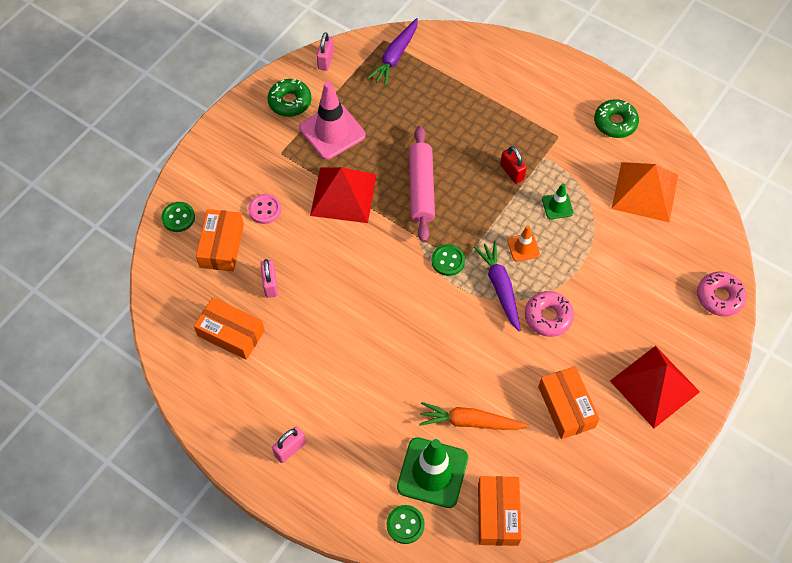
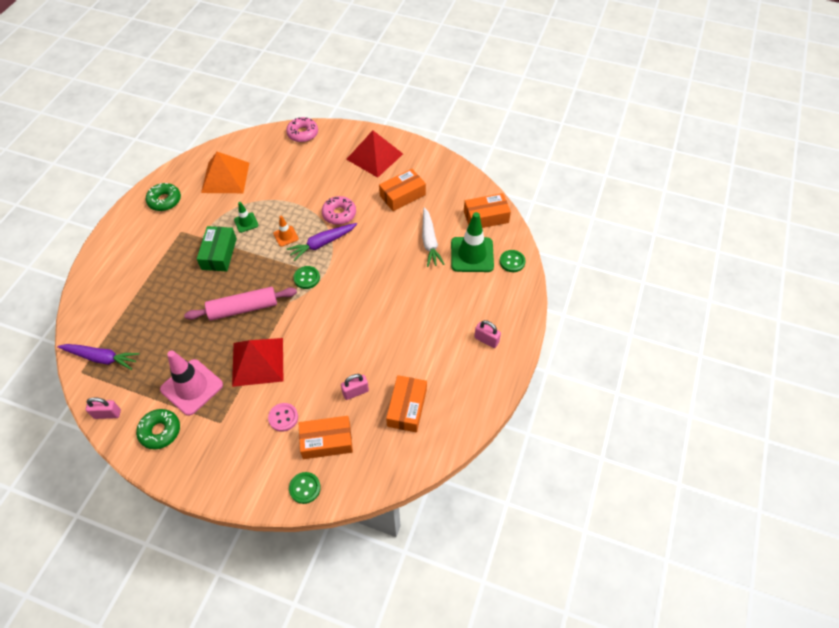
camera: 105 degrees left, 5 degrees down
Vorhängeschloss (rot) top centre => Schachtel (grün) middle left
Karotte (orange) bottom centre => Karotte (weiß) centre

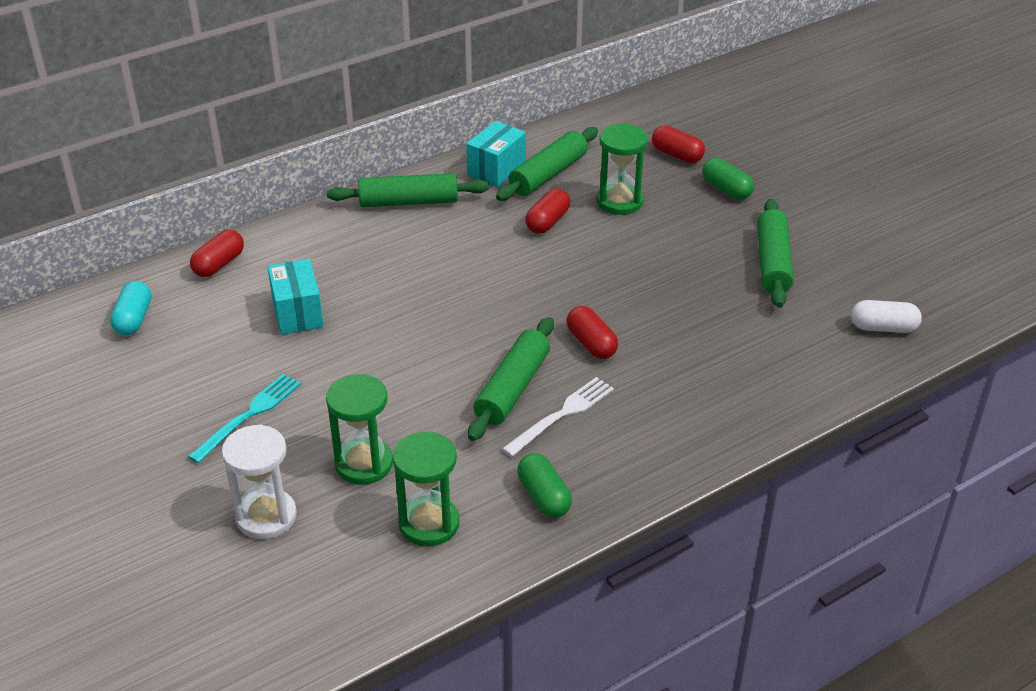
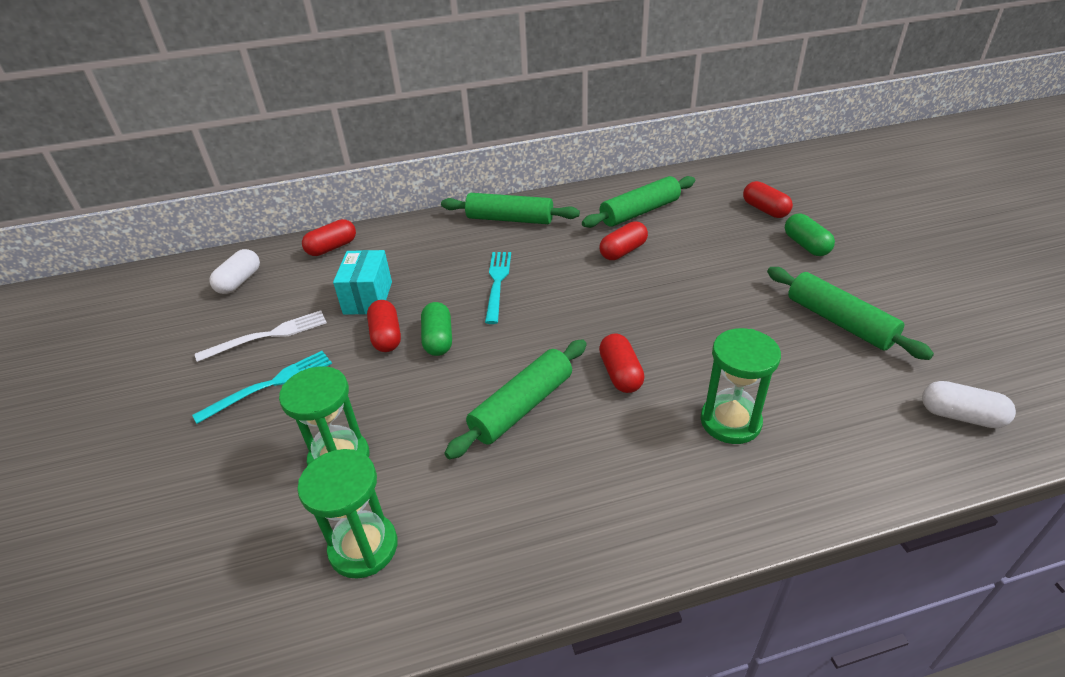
camera: 20 degrees right, 0 degrees up
Sanduhr (weiß) bottom left => nothing
Schachtel (türkis) (no. 2 from left) top centre => nothing
nothing => Kapsel (rot) (no. 2 from left) centre
nothing => Gabel (türkis) (no. 2 from left) centre
Gabel (weiß) centre => Gabel (weiß) middle left, relocated
Kapsel (grün) (no. 1 from left) bottom centre => Kapsel (grün) (no. 1 from left) centre, relocated
Sanduhr (grün) (no. 3 from left) top centre => Sanduhr (grün) (no. 3 from left) middle right, relocated
Kapsel (türkis) middle left => Kapsel (weiß) (no. 1 from left) middle left
Nudelholz (grün) (no. 4 from left) middle right, 60 degrees counterclockwise

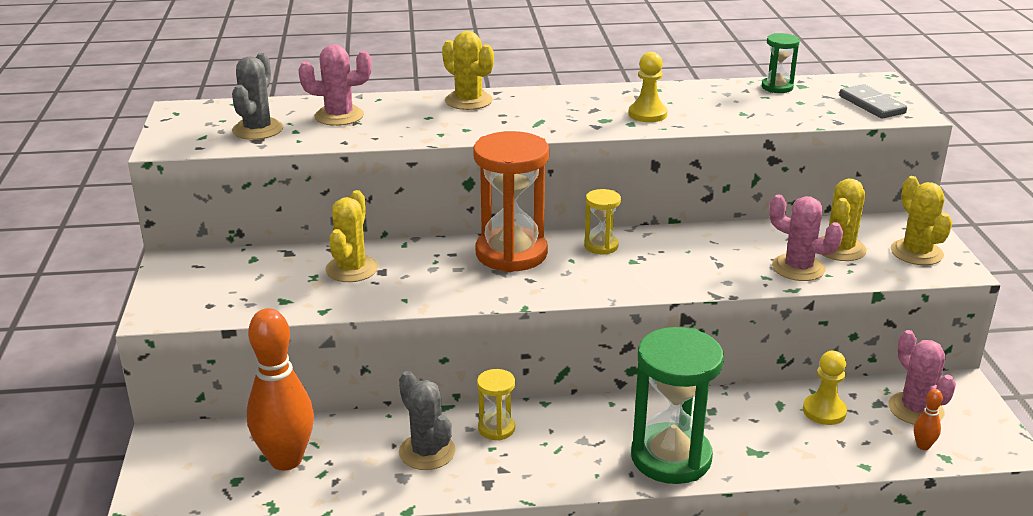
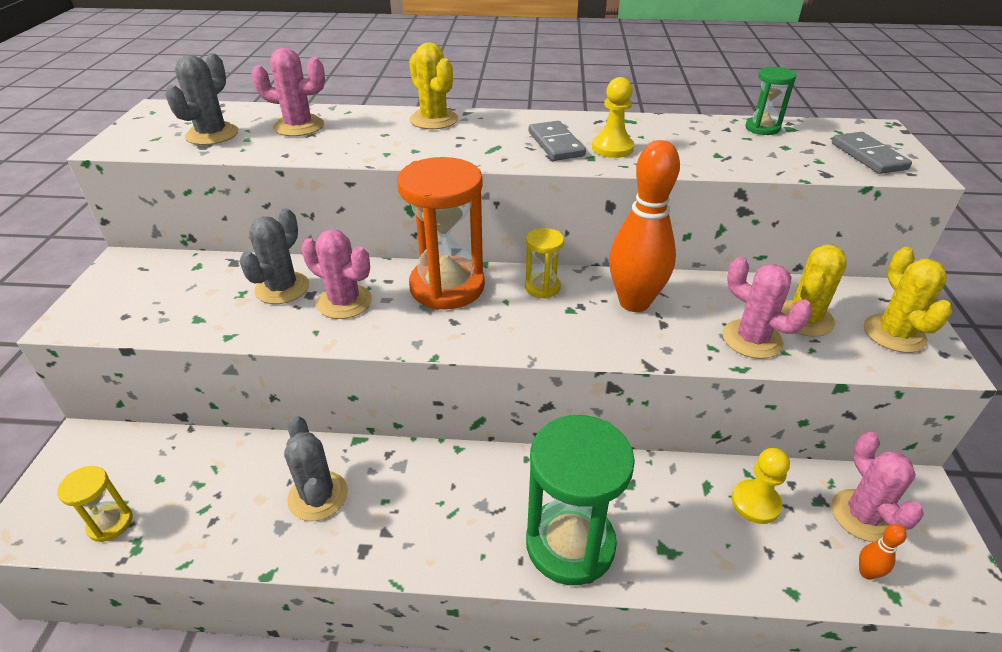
camera: 10 degrees right, 10 degrees up
nothing => Kaktus (rosa) (no. 2 from left) centre
nothing => Dominostein (grau) (no. 1 from left) top centre
Bowlingkegel (orange) (no. 1 from left) bottom left => Bowlingkegel (orange) (no. 1 from left) centre, relocated
Sanduhr (gelb) (no. 1 from left) bottom centre => Sanduhr (gelb) (no. 1 from left) bottom left, relocated
Kaktus (gelb) (no. 1 from left) centre => Kaktus (grau) (no. 2 from left) middle left

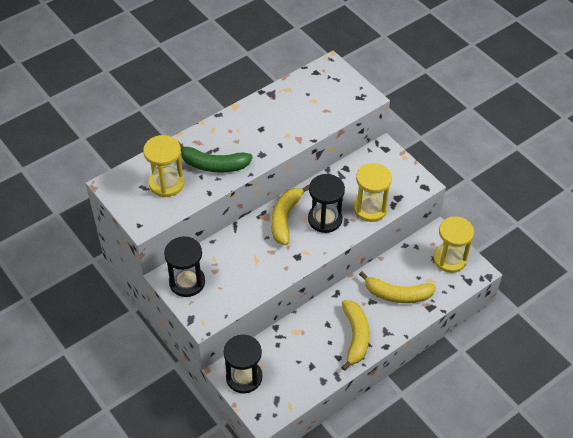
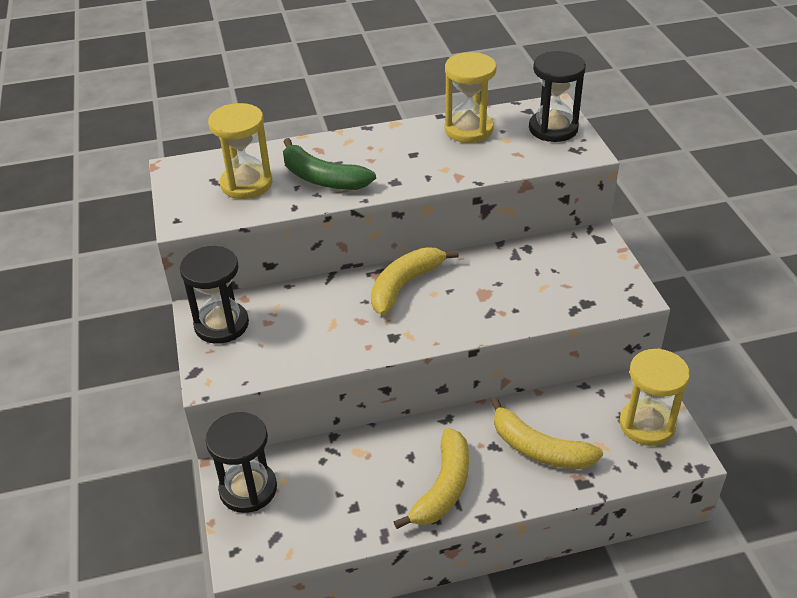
camera: 25 degrees right, 10 degrees down
Sanduhr (schwarz) (no. 3 from left) centre => Sanduhr (schwarz) (no. 3 from left) top right, relocated
Sanduhr (gelb) (no. 2 from left) centre => Sanduhr (gelb) (no. 2 from left) top centre, relocated

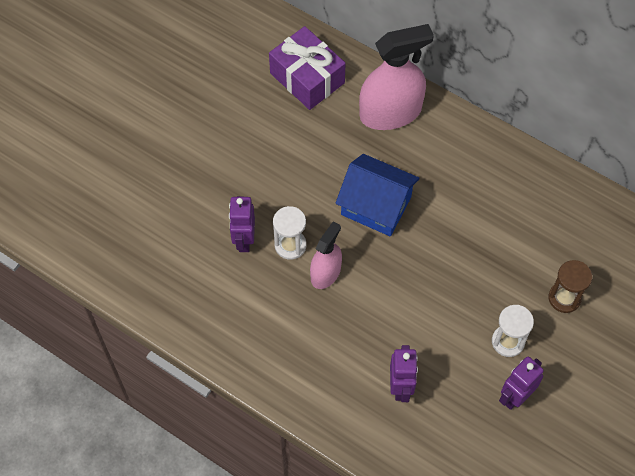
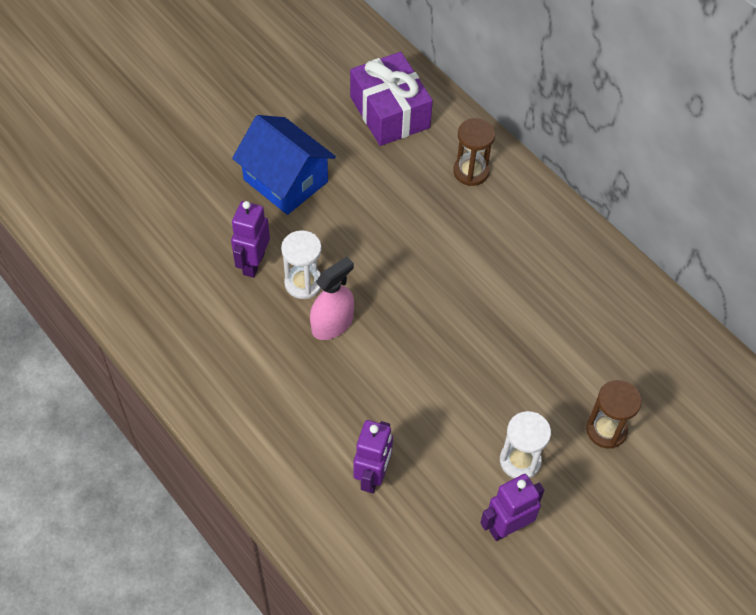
camera: 15 degrees right, 5 degrees down
Haus (blau) centre => Haus (blau) top centre, relocated
Sprühflasche (rosa) (no. 2 from left) top centre => Sanduhr (braun) (no. 1 from left) top centre

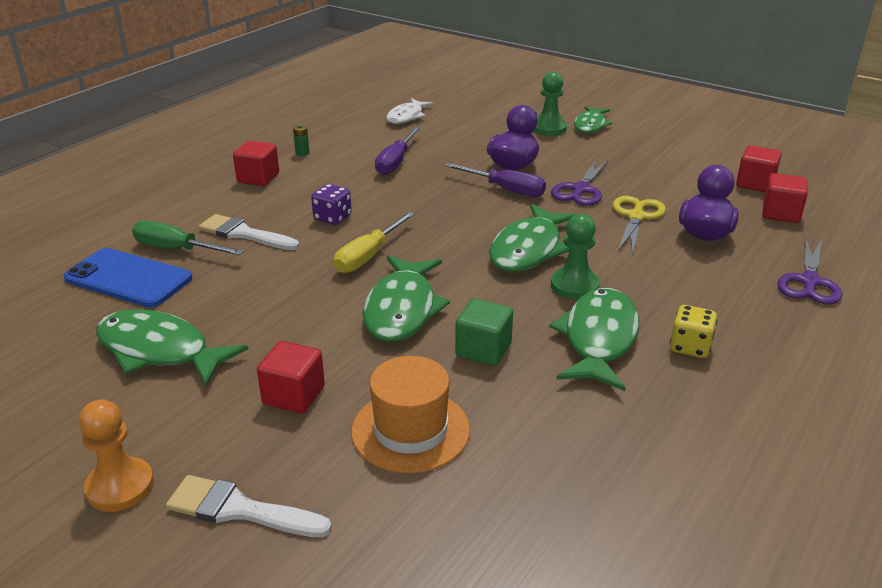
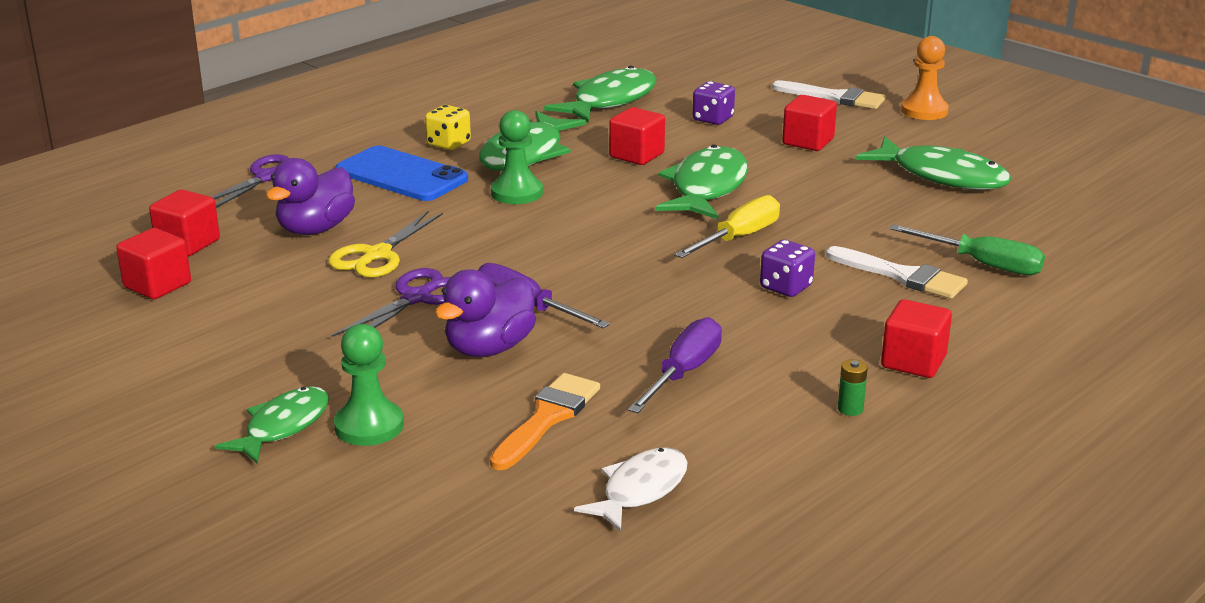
camera: 170 degrees left, 5 degrees down
nothing => Pinsel (orange) bottom centre
Handy (blau) middle left => Handy (blau) top centre, relocated
Fisch (grün) (no. 3 from left) centre => Fisch (grün) (no. 3 from left) top centre, relocated
Hut (orange) bottom centre => Spielwürfel (lila) (no. 1 from left) top centre
Kubus (grün) centre => Kubus (rot) (no. 3 from left) top centre

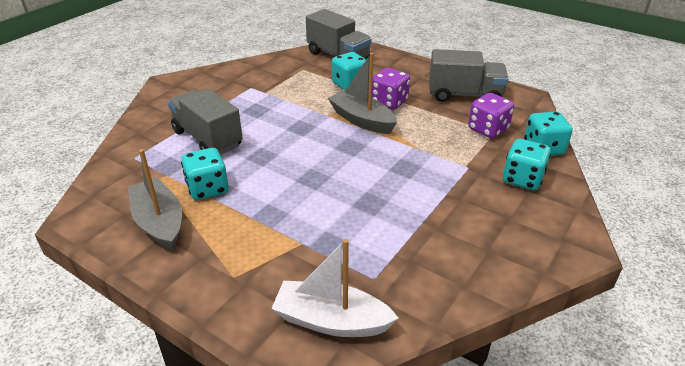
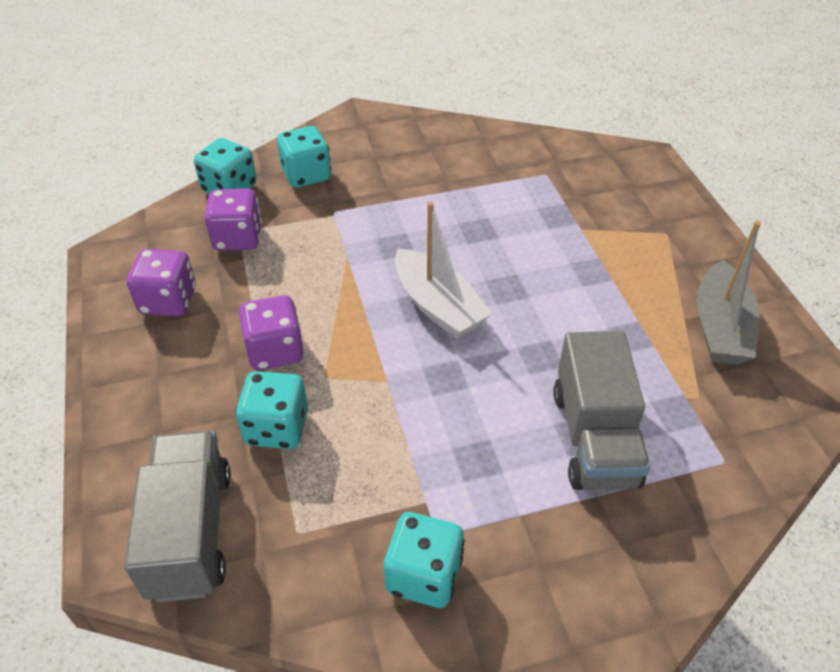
camera: 140 degrees left, 10 degrees up
Boot (grau) (no. 2 from left) top centre => nothing
Spielwürfel (türkis) (no. 1 from left in the first image) middle left => Spielwürfel (türkis) (no. 4 from left) bottom centre, relocated
Boot (weiß) bottom centre => Boot (weiß) centre, relocated
Lastwagen (grau) (no. 3 from left) top right => Spielwürfel (lila) (no. 1 from left) middle left

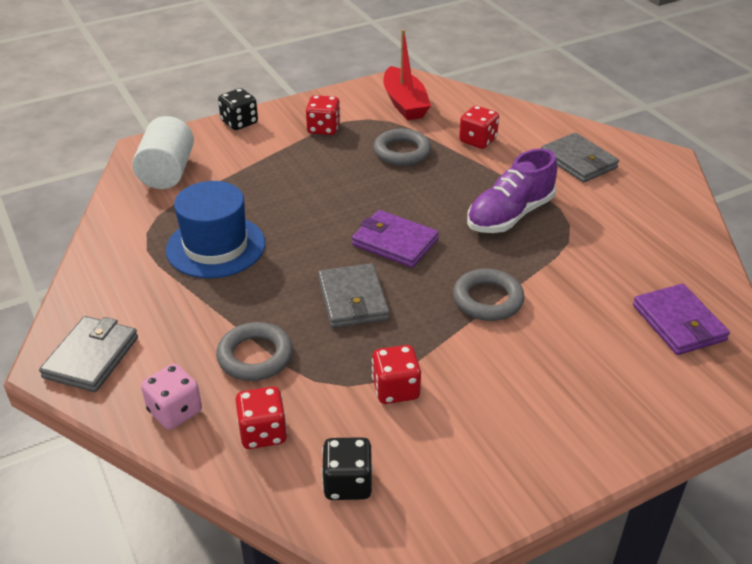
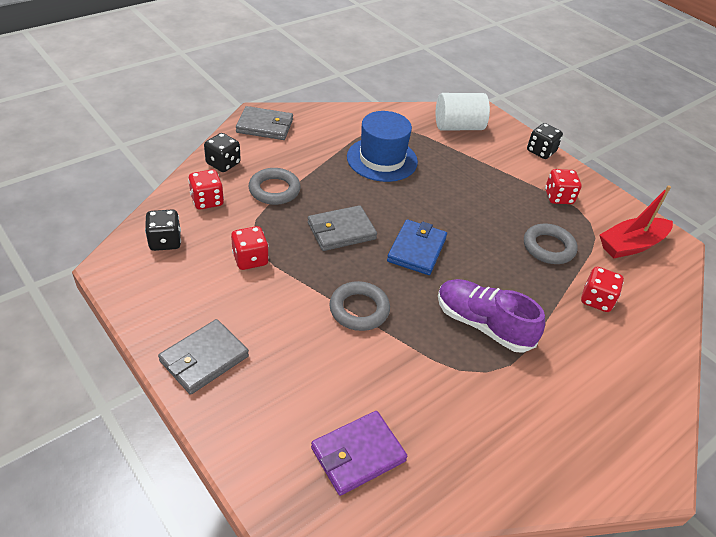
camera: 75 degrees right, 5 degrees up
Geldbörse (grau) (no. 3 from left in the first image) top right => Geldbörse (grau) (no. 1 from left) middle left, relocated
Spielwürfel (rosa) bottom left => Spielwürfel (schwarz) (no. 2 from left) top left
Geldbörse (lila) (no. 1 from left) centre => Geldbörse (blau) centre

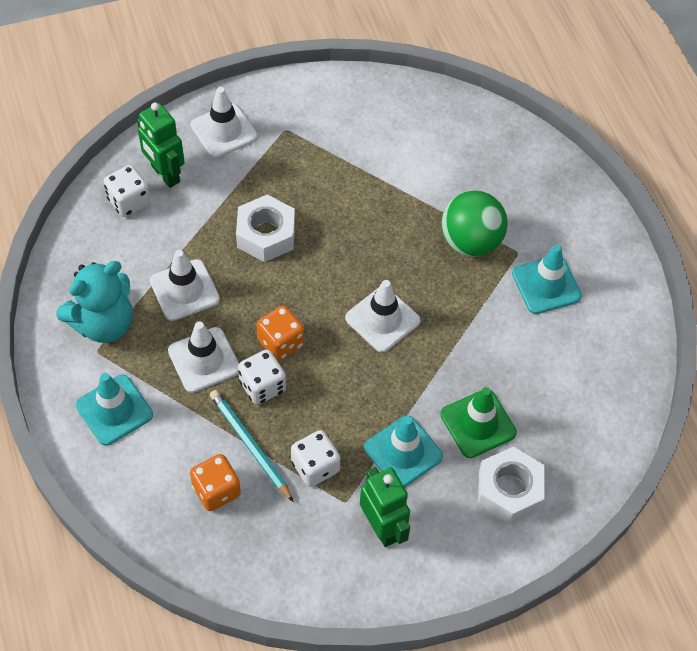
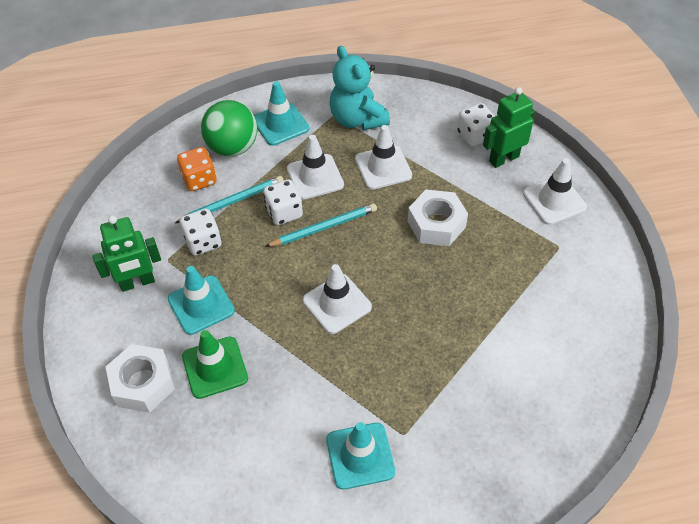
camera: 100 degrees right, 5 degrees down
Ball (grün) middle right => Ball (grün) top left, relocated
Spielwürfel (orange) (no. 2 from left) centre => Bleistift (türkis) (no. 2 from left) centre

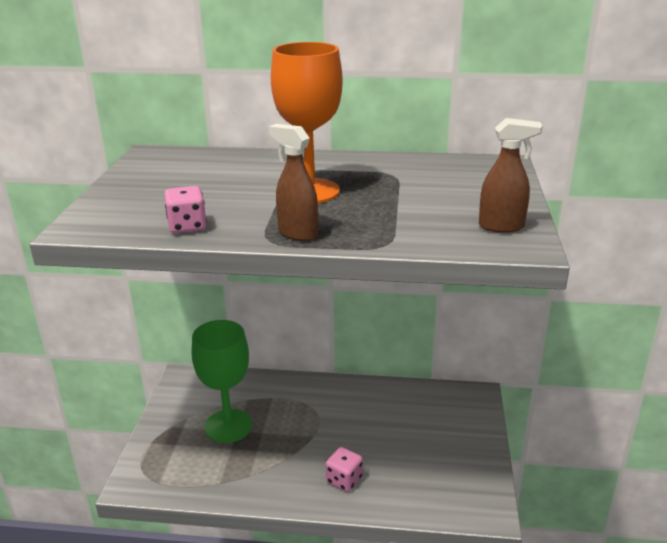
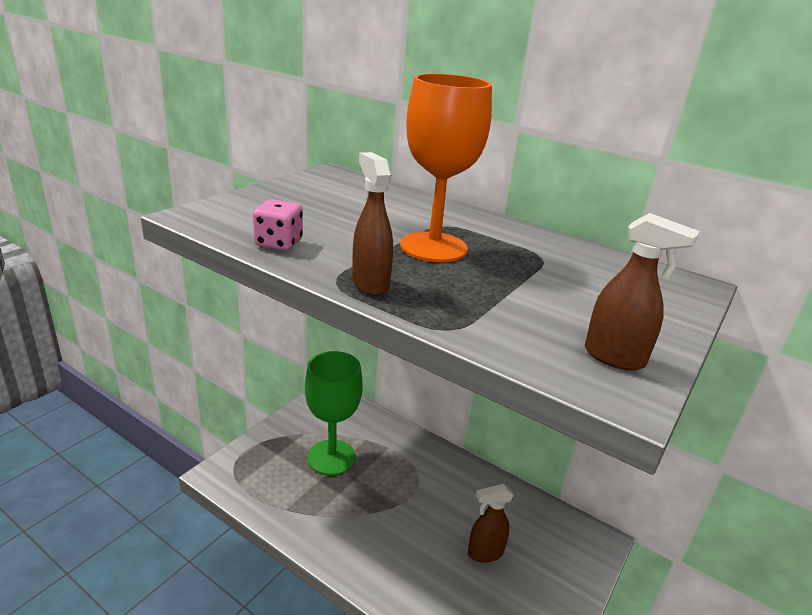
camera: 25 degrees right, 0 degrees up
Spielwürfel (rosa) (no. 2 from left) bottom centre => nothing
nothing => Sprühflasche (braun) (no. 2 from left) bottom centre

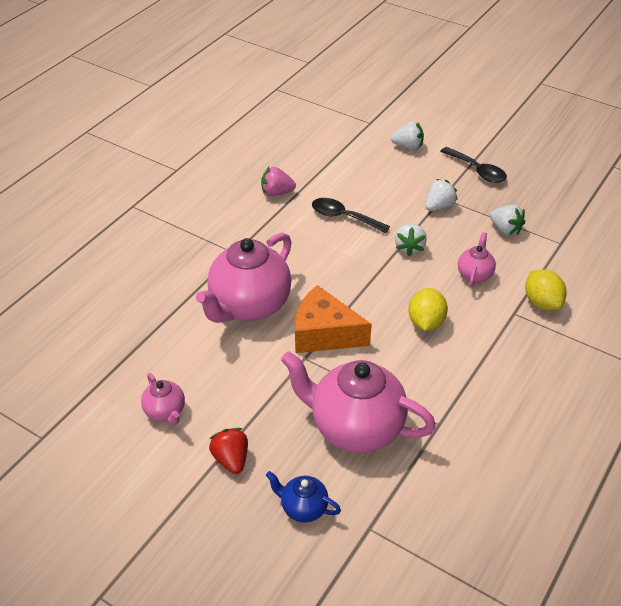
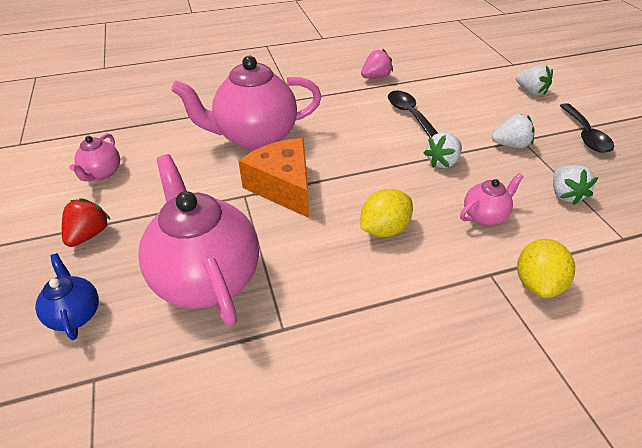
camera: 40 degrees right, 0 degrees up
Erdbeere (rosa) top centre, 105 degrees clockwise

